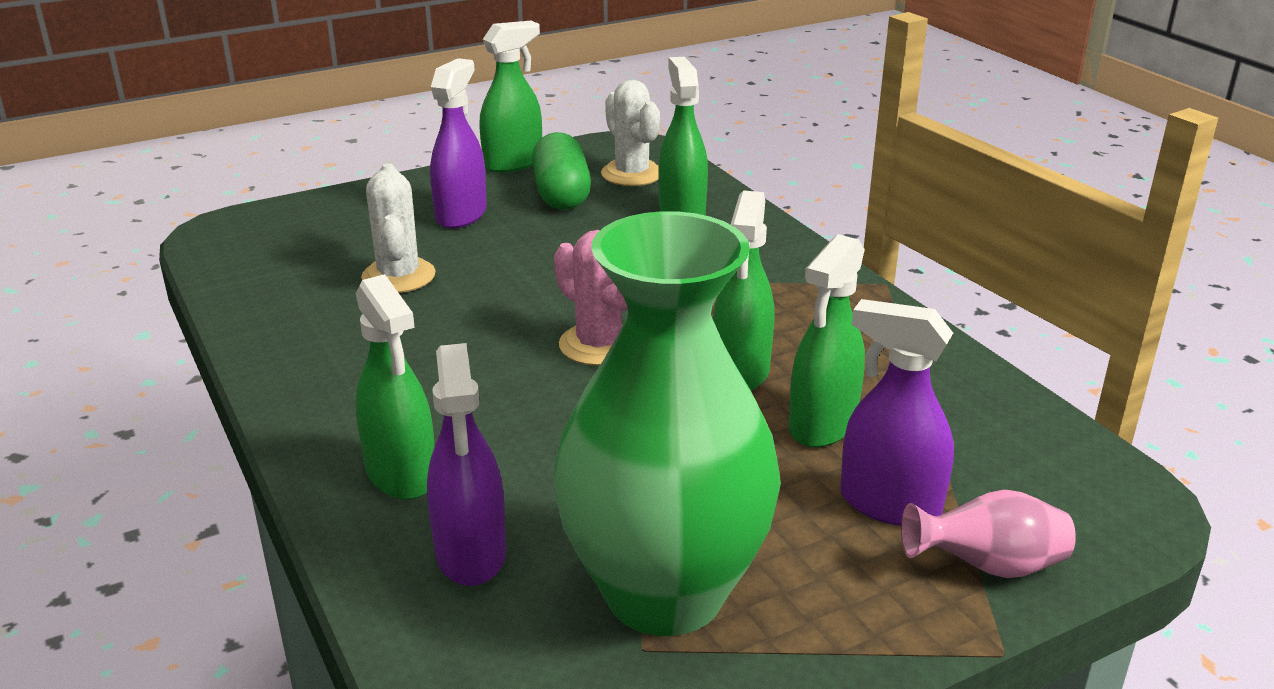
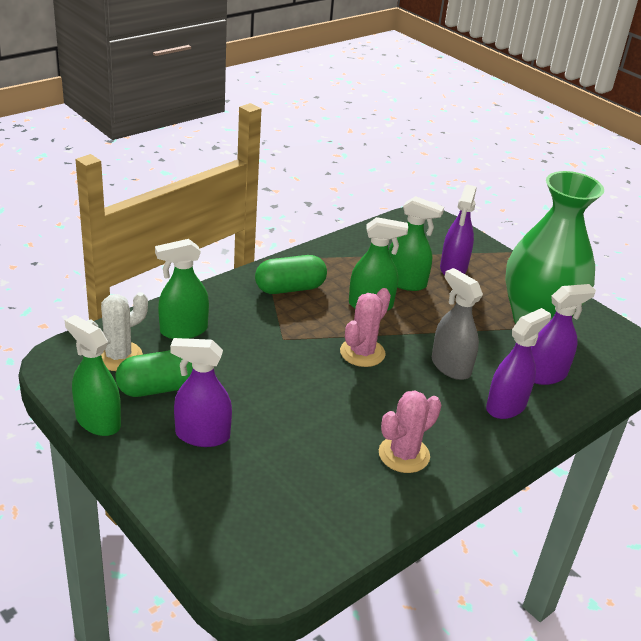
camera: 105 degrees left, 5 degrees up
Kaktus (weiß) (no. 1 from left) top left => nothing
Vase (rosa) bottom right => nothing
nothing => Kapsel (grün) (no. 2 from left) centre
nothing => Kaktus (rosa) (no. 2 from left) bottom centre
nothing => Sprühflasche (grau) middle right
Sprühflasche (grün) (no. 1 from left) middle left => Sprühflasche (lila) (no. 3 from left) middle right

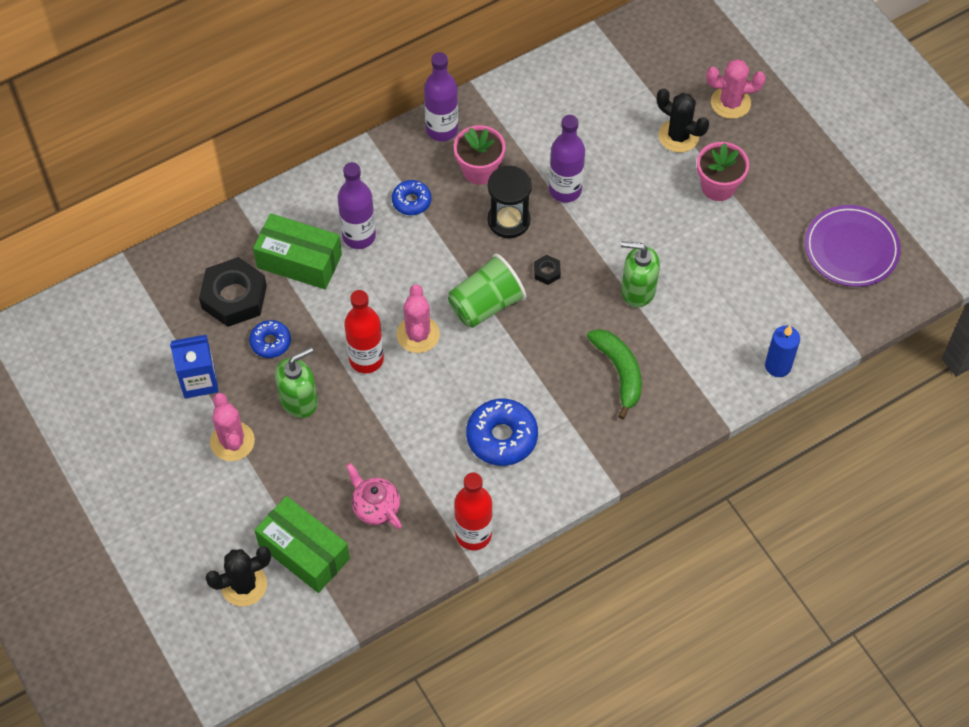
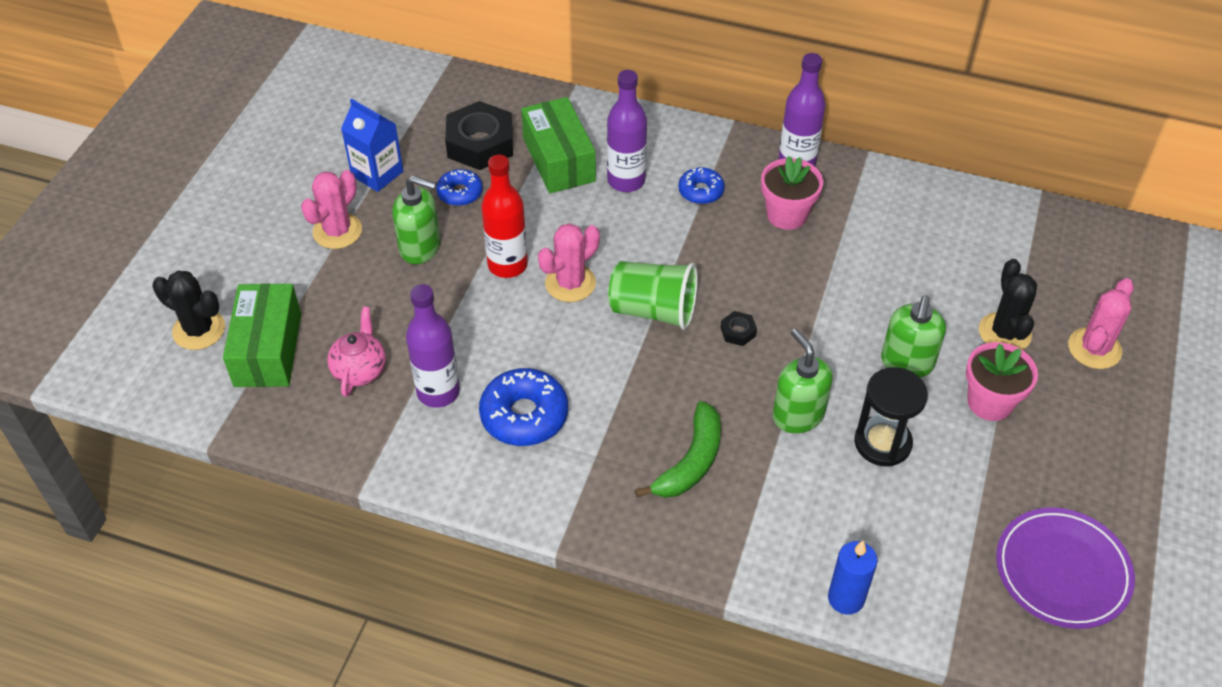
camera: 50 degrees right, 10 degrees down
Flasche (rot) (no. 2 from left) bottom centre => nothing
nothing => Seifenspender (grün) (no. 3 from left) middle right
Sanduhr (schwarz) top centre => Sanduhr (schwarz) middle right, relocated
Flasche (lila) (no. 3 from left in the first image) top centre => Flasche (lila) (no. 1 from left) centre, relocated
Kaktus (rosa) (no. 3 from left) top right => Kaktus (rosa) (no. 3 from left) middle right, 75 degrees clockwise

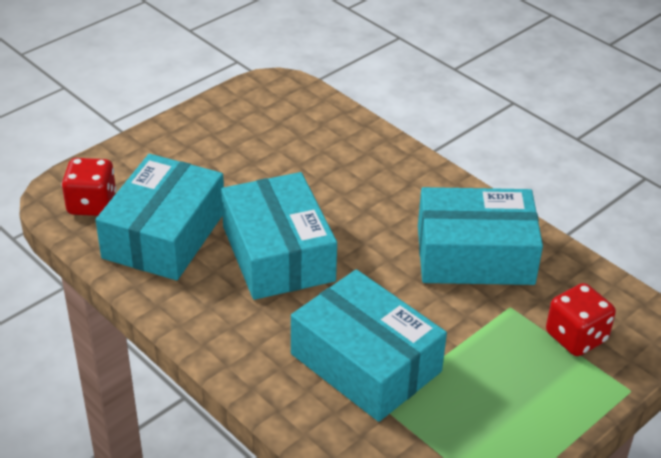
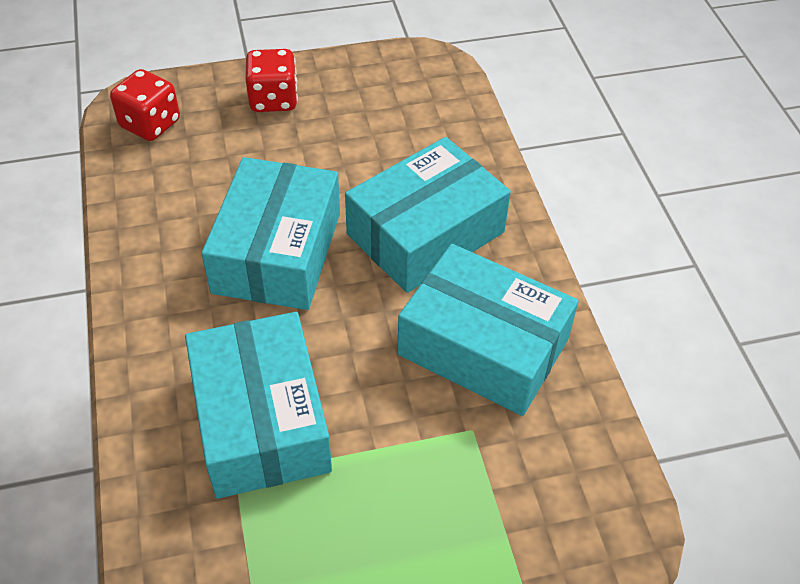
camera: 30 degrees right, 10 degrees up
Schachtel (türkis) (no. 1 from left in the first image) middle left => Schachtel (türkis) (no. 3 from left) centre, relocated
Spielwürfel (rot) (no. 2 from left) bottom right => Spielwürfel (rot) (no. 2 from left) top centre, relocated

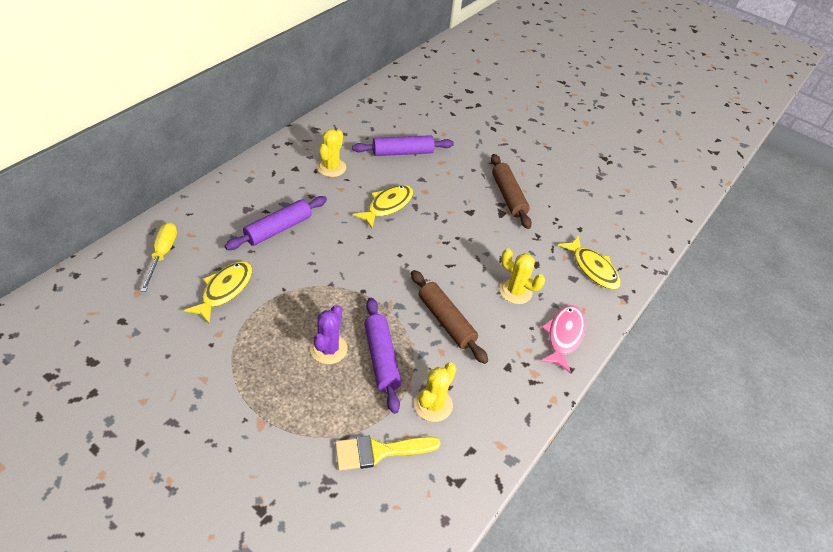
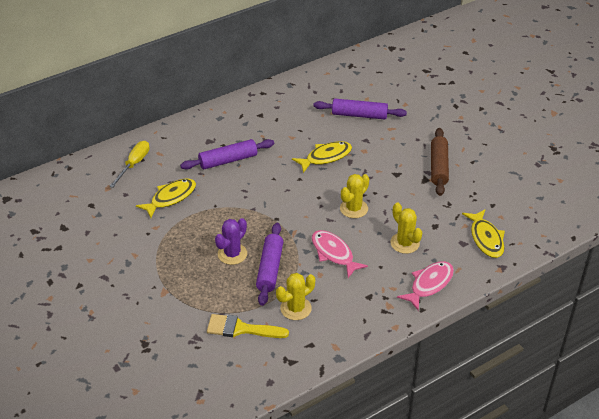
camera: 25 degrees right, 5 degrees down
Kaktus (gelb) (no. 1 from left in the first image) top centre => Kaktus (gelb) (no. 2 from left) centre, relocated
Nudelholz (braun) (no. 1 from left) centre => Fisch (rosa) (no. 1 from left) centre

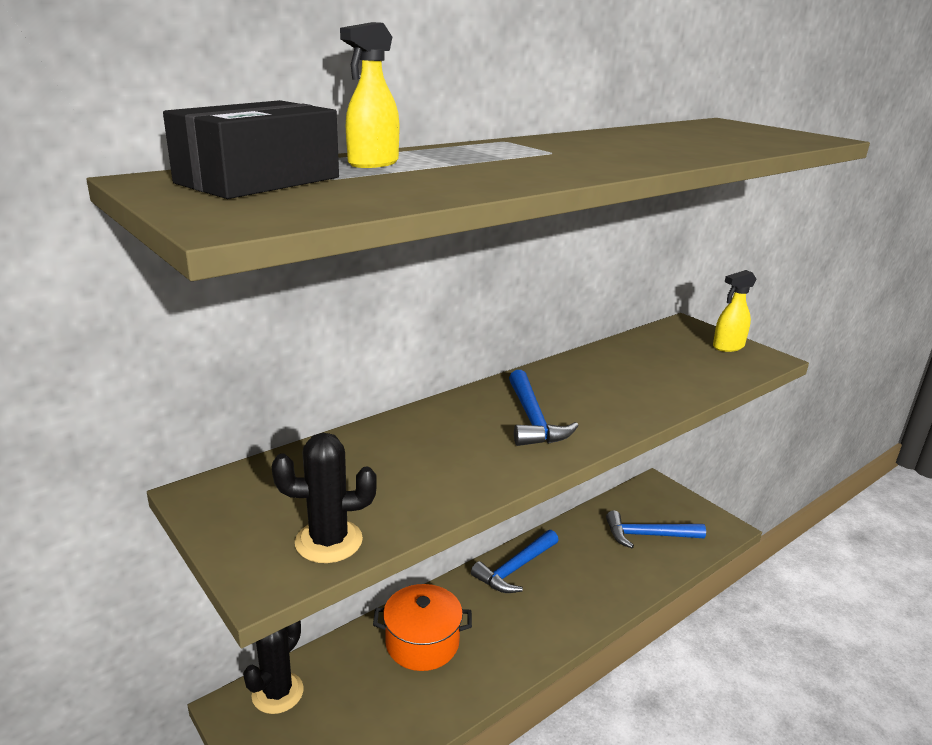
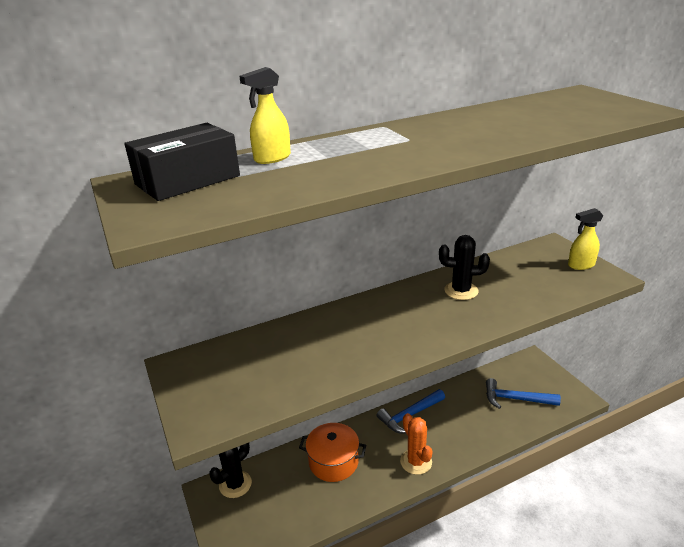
camera: 15 degrees right, 5 degrees up
Hammer (blau) (no. 2 from left) centre => nothing
nothing => Kaktus (orange) bottom centre
Kaktus (schwarz) (no. 2 from left) bottom centre => Kaktus (schwarz) (no. 2 from left) middle right, relocated

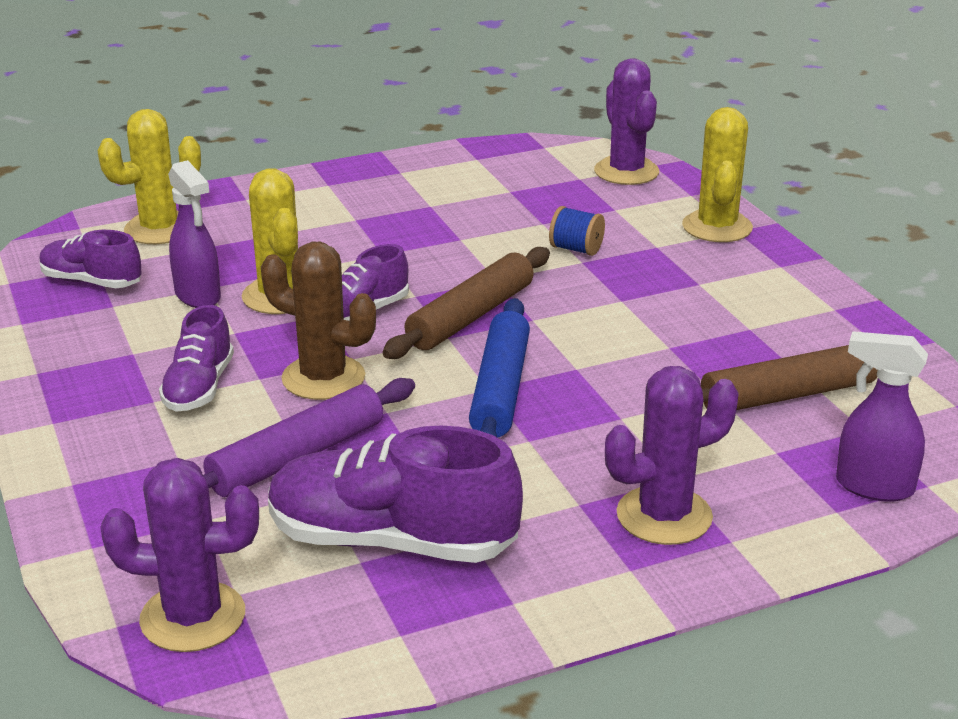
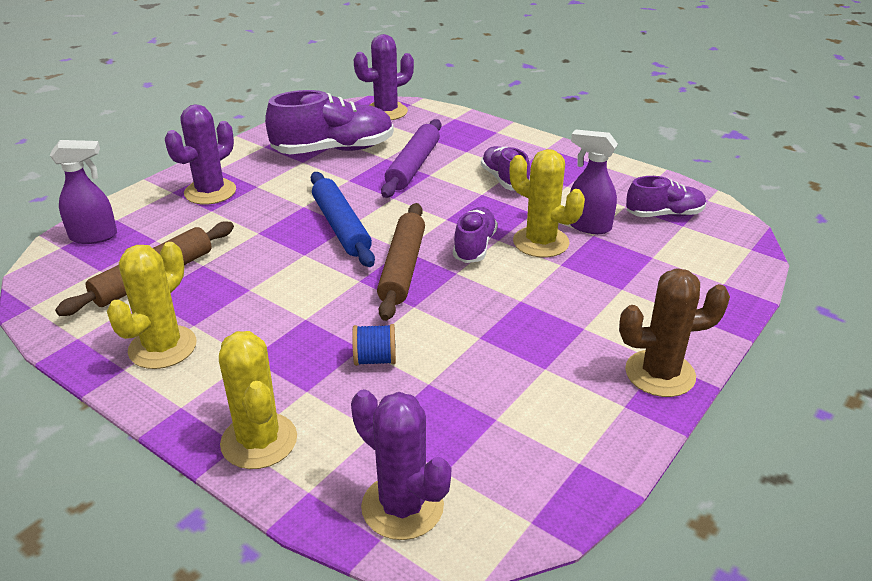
camera: 150 degrees right, 5 degrees up
Kaktus (gelb) (no. 1 from left) top left => Kaktus (gelb) (no. 1 from left) middle left, relocated
Kaktus (braun) middle left => Kaktus (braun) middle right, relocated

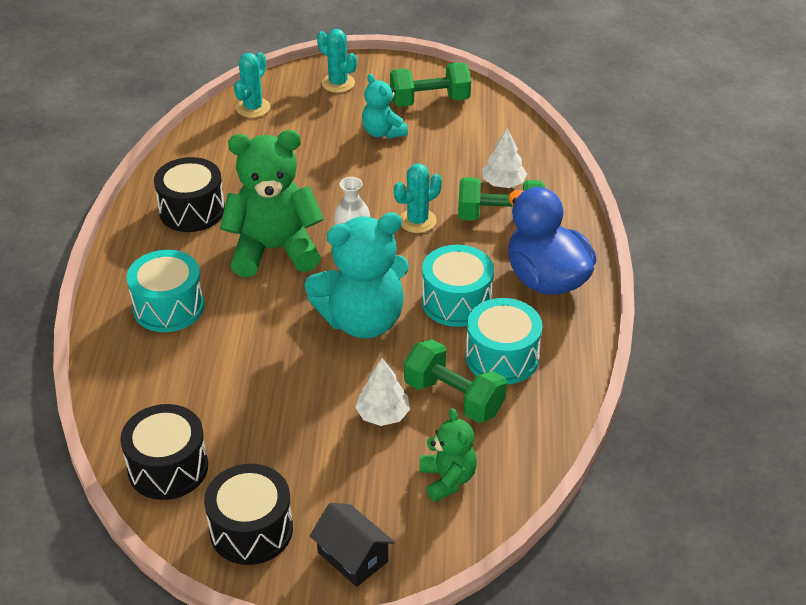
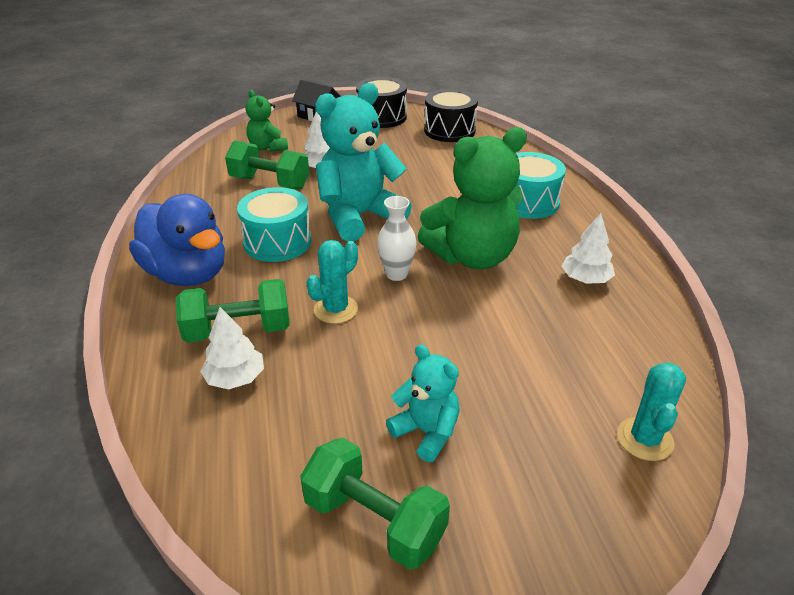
camera: 165 degrees right, 5 degrees down
Kaktus (türkis) (no. 2 from left) top centre => nothing
Trommel (türkis) (no. 3 from left) centre => nothing
Trommel (schwarz) (no. 2 from left) top left => Baum (weiß) (no. 3 from left) middle right
Hantel (grün) (no. 1 from left in the first image) top centre => Hantel (grün) (no. 3 from left) bottom centre, 60 degrees clockwise

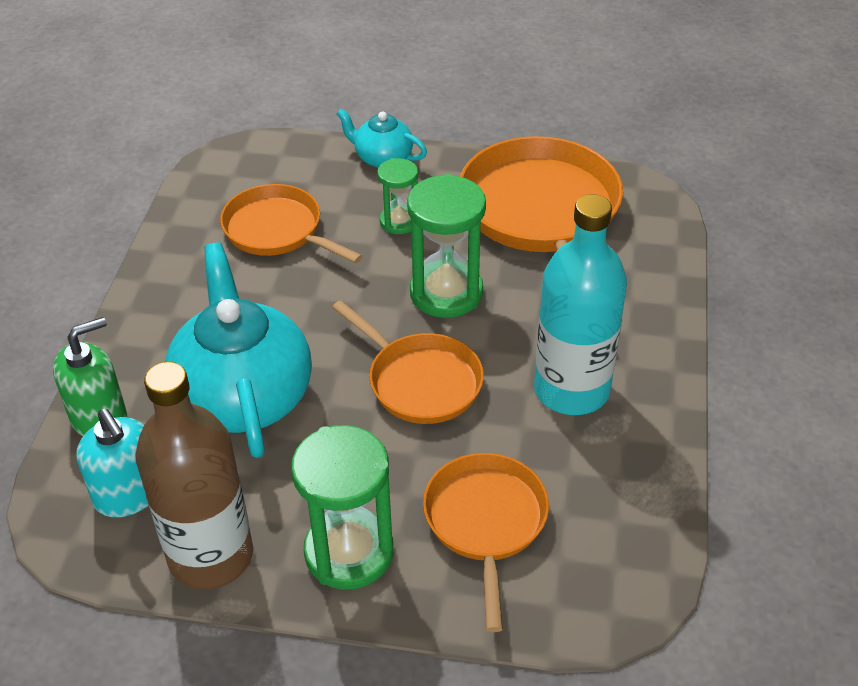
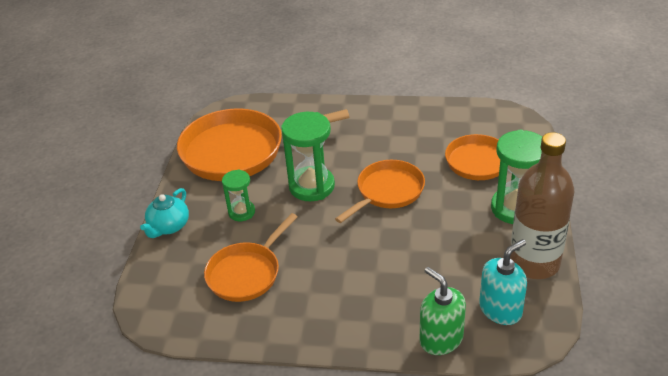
camera: 90 degrees left, 5 degrees down
Teekanne (türkis) (no. 1 from left) middle left => nothing
Flasche (türkis) middle right => nothing

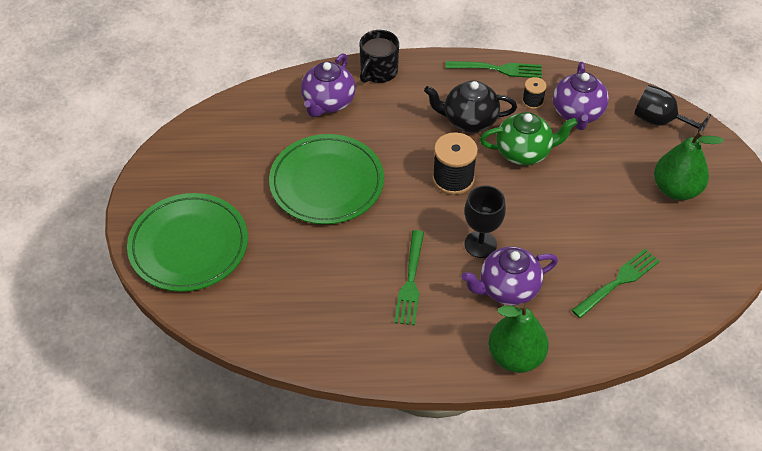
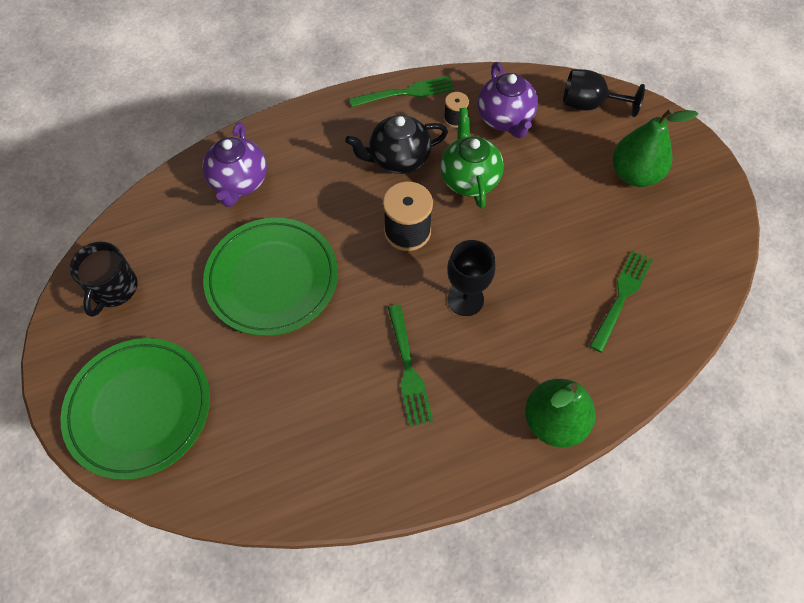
camera: 20 degrees left, 10 degrees up
Teekanne (lila) (no. 2 from left) middle right => nothing
Tasse (schwarz) top centre => Tasse (schwarz) middle left, relocated
Teekanne (grün) top right => Teekanne (grün) top centre, 75 degrees counterclockwise

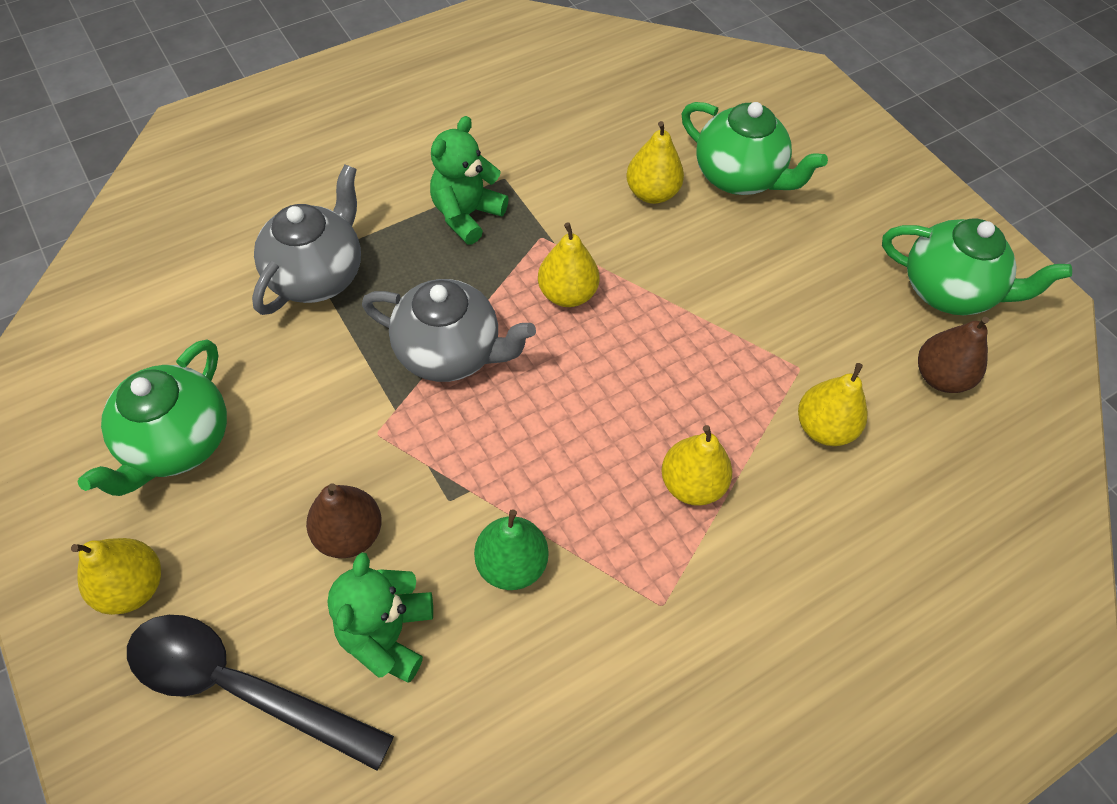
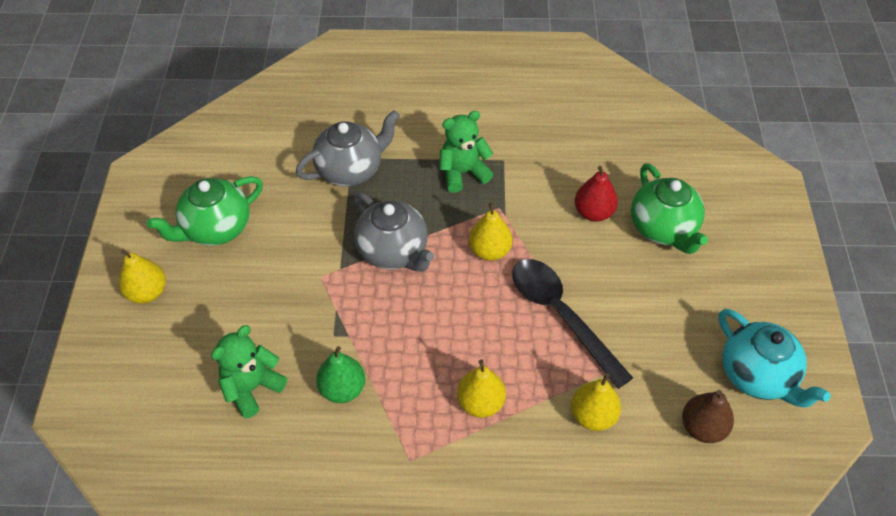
camera: 35 degrees right, 5 degrees down
Birne (braun) (no. 1 from left) middle left => nothing
Löffel (schwarz) bottom left => Löffel (schwarz) centre, relocated
Birne (gelb) (no. 3 from left) top centre => Birne (rot) centre
Teekanne (grün) (no. 3 from left) top right => Teekanne (türkis) bottom right

